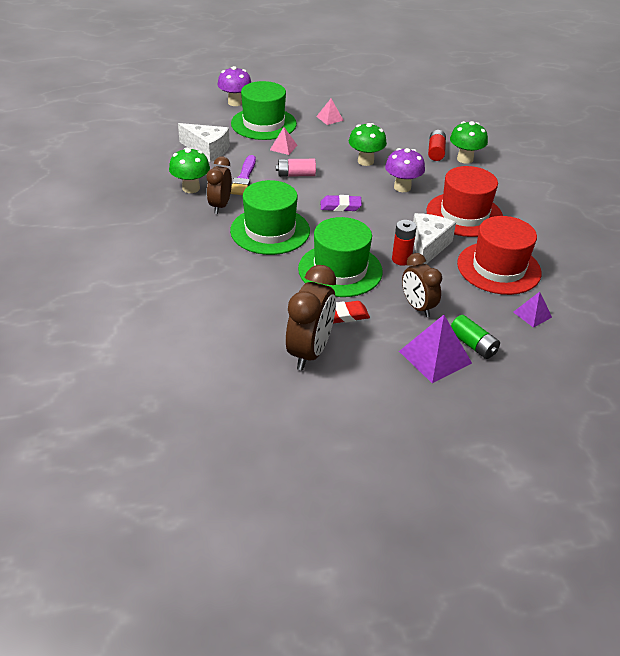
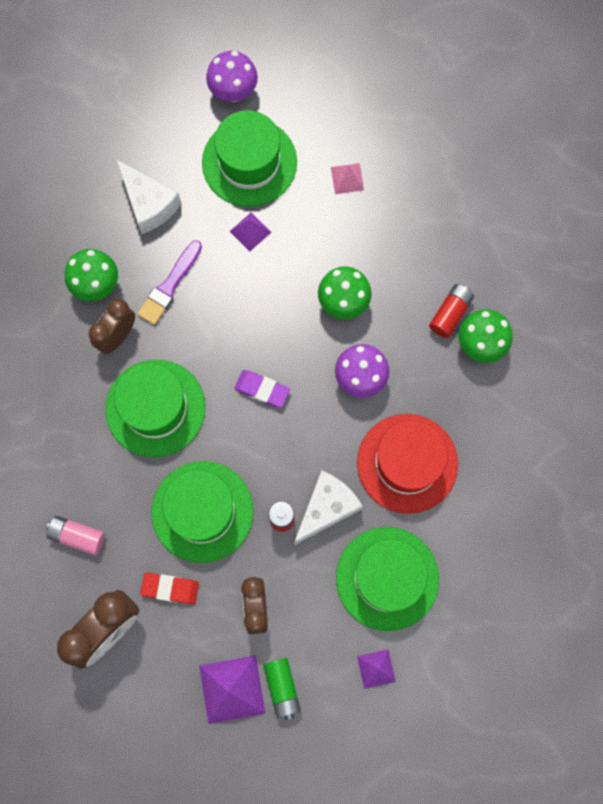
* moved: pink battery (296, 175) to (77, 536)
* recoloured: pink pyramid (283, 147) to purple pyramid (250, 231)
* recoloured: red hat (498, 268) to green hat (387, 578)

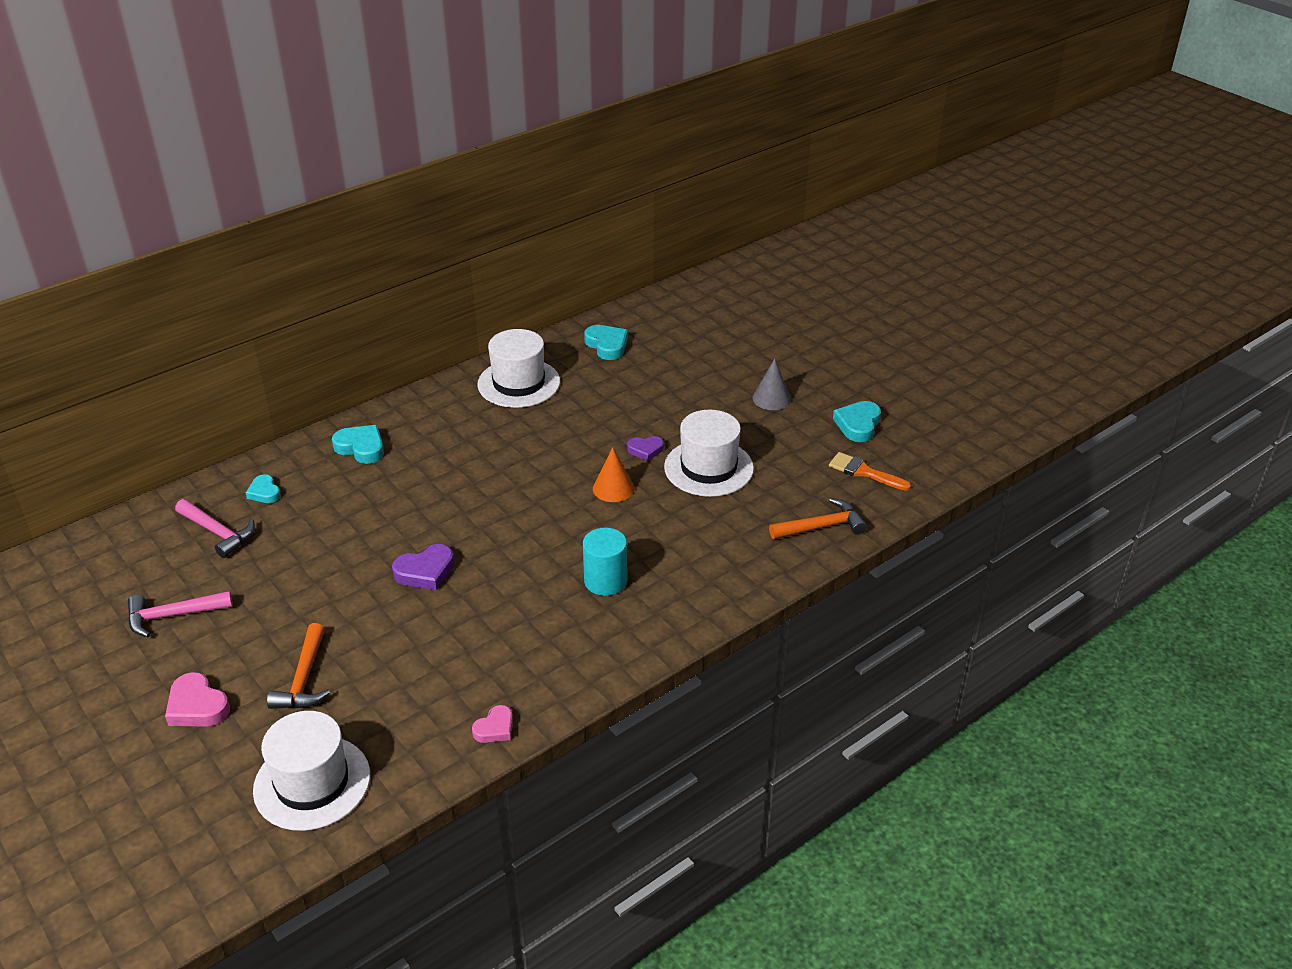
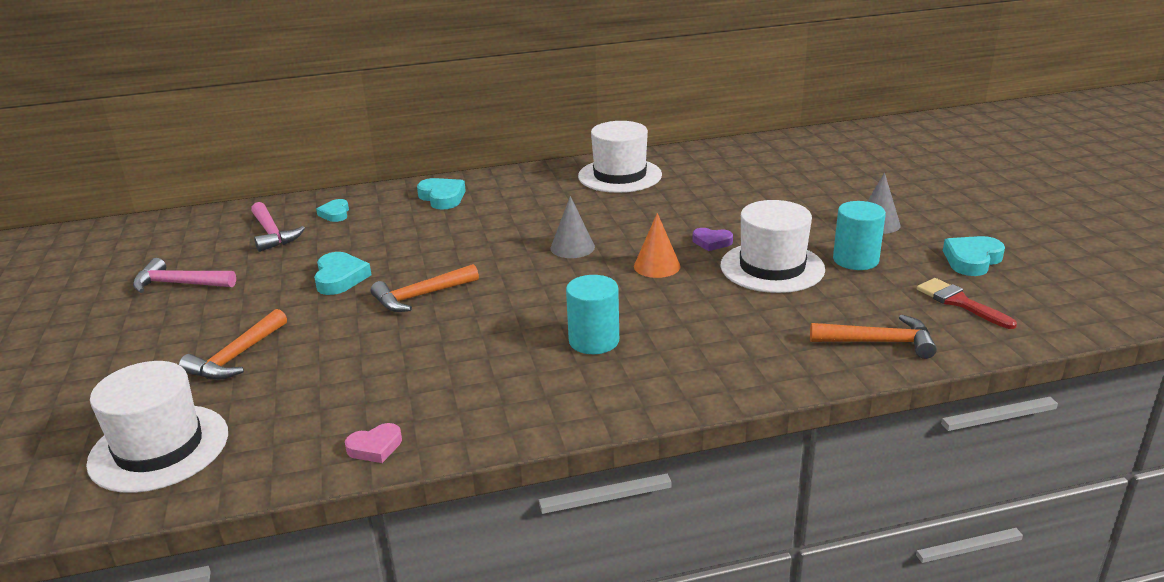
* moved: turquoise heart (607, 345) to (340, 278)
* replaced: purple heart (425, 571) to orange hammer (421, 296)
* added: grey cone (572, 247)
* added: turquoise cylinder (855, 260)
* recoloured: orange brush (864, 472) to red brush (960, 302)
* removed: pink heart (197, 706)

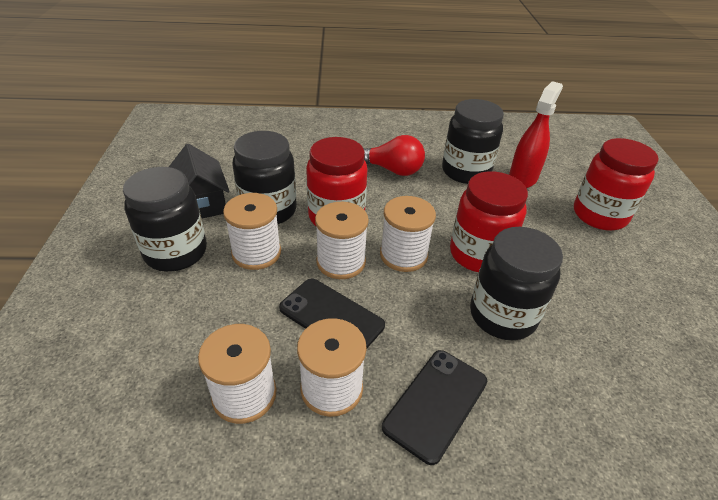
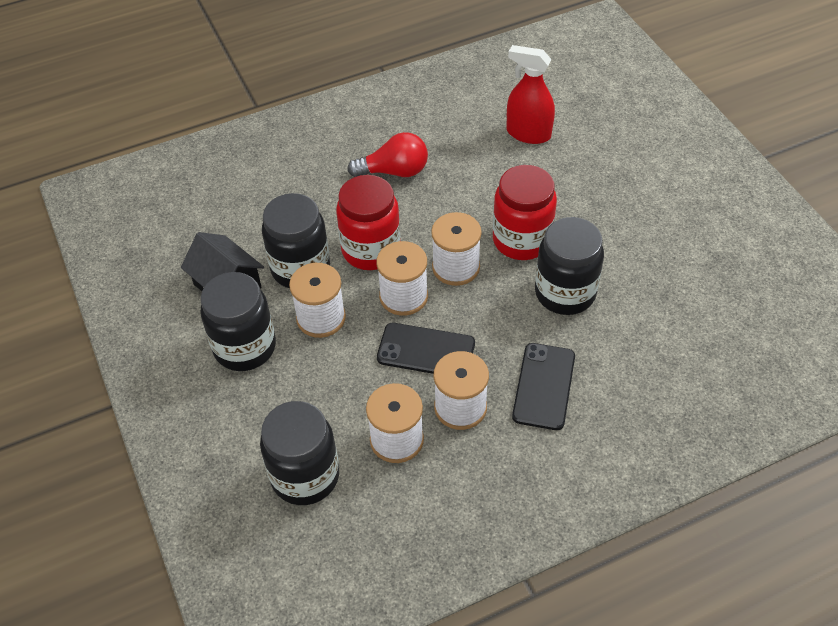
* moved: black jar (465, 171) to (305, 476)
* turned: red spray bottle (522, 178) = (528, 133) 75 degrees counterclockwise
* removed: red jar (599, 215)

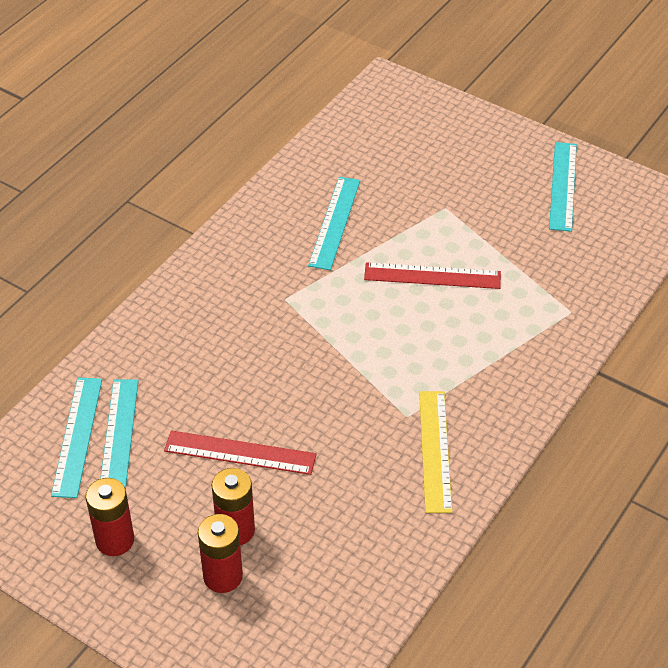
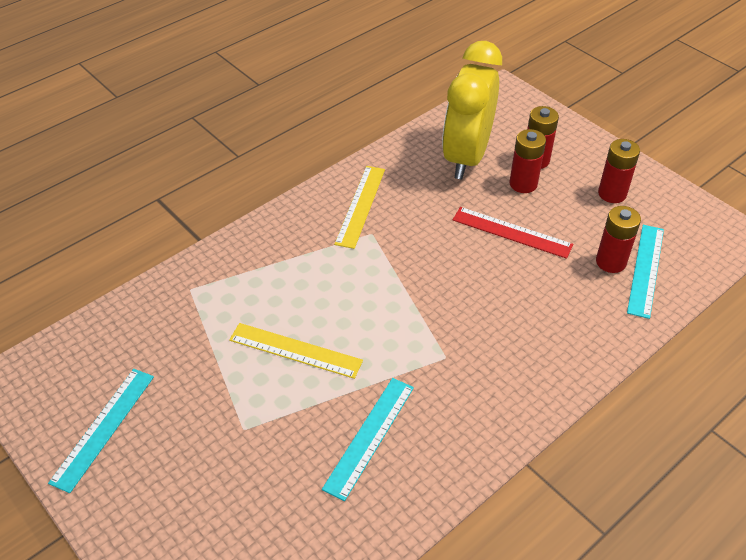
* recoloured: red ruler (432, 275) to yellow ruler (295, 350)
* added: yellow clock (466, 157)
* replaced: turquoise ruler (118, 438) to red battery (611, 262)

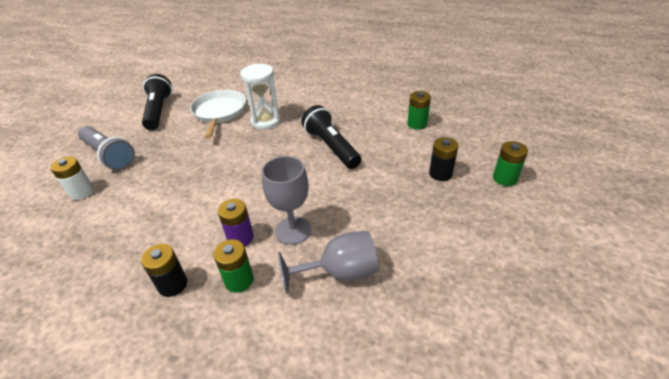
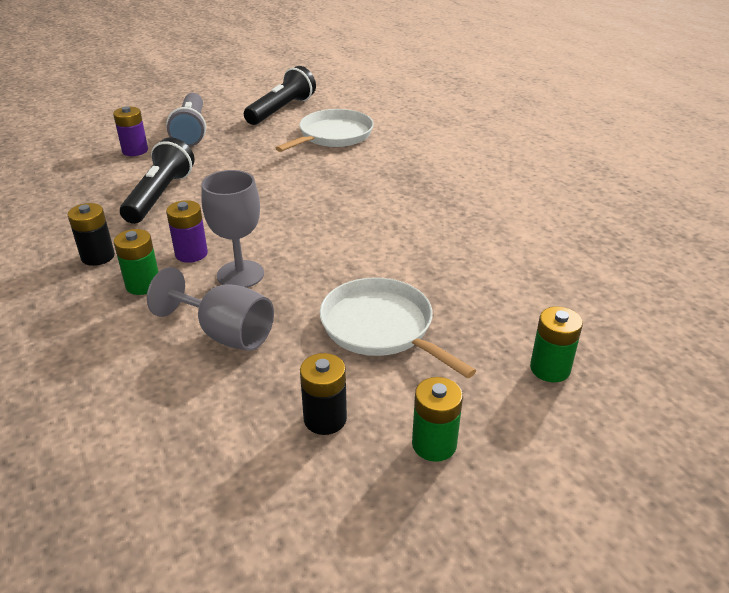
* recoloured: white battery (81, 192) to purple battery (135, 151)
* moved: black flashlight (331, 147) to (160, 196)
* moved: black battery (440, 174) to (325, 419)
* added: white pan (381, 327)
* moved: green battery (417, 124) to (434, 444)
* removed: white hourglass (266, 121)

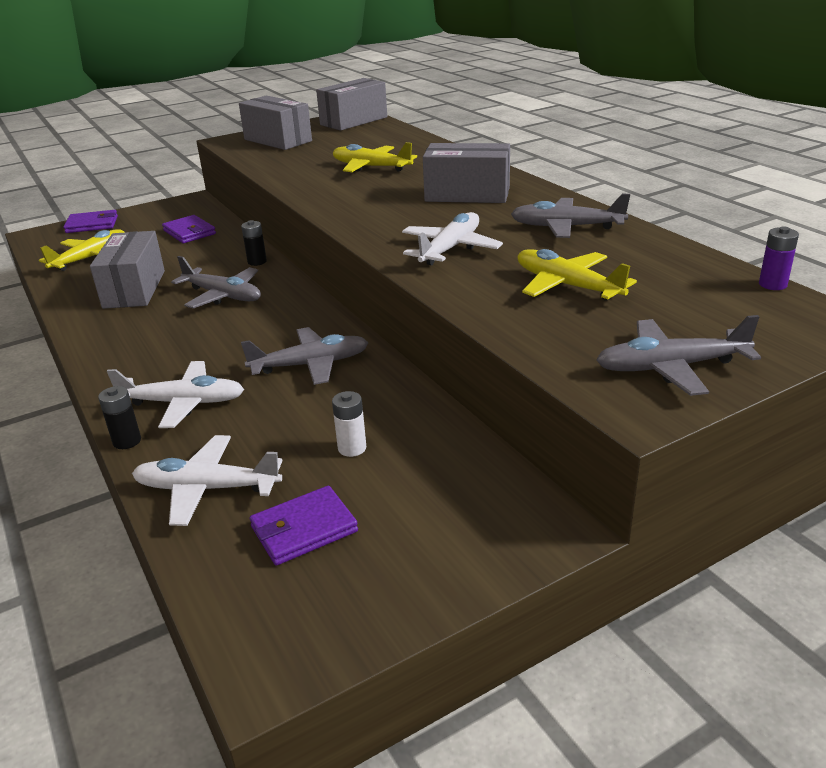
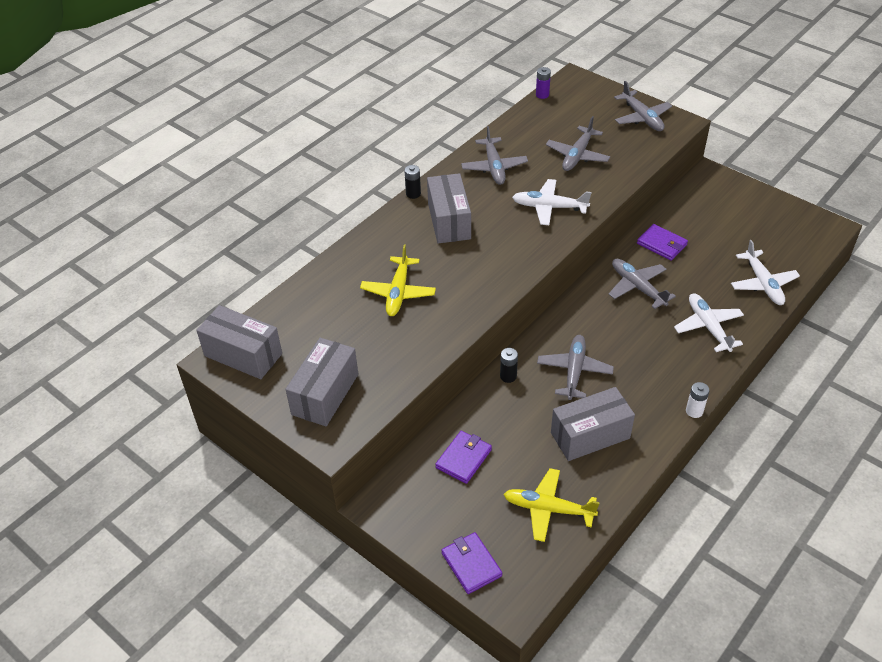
* moved: black battery (127, 441) to (413, 194)
* recoloured: yellow plane (567, 286) to grey plane (577, 155)
* moved: purple wallet (304, 529) to (662, 244)
* moved: white battery (352, 448) to (694, 411)

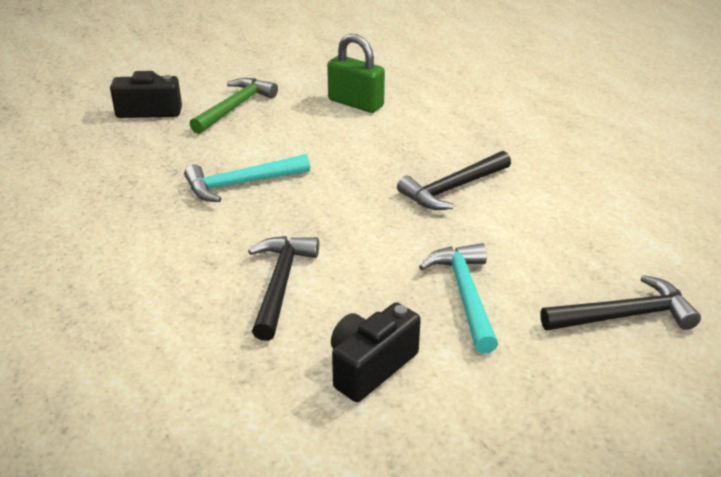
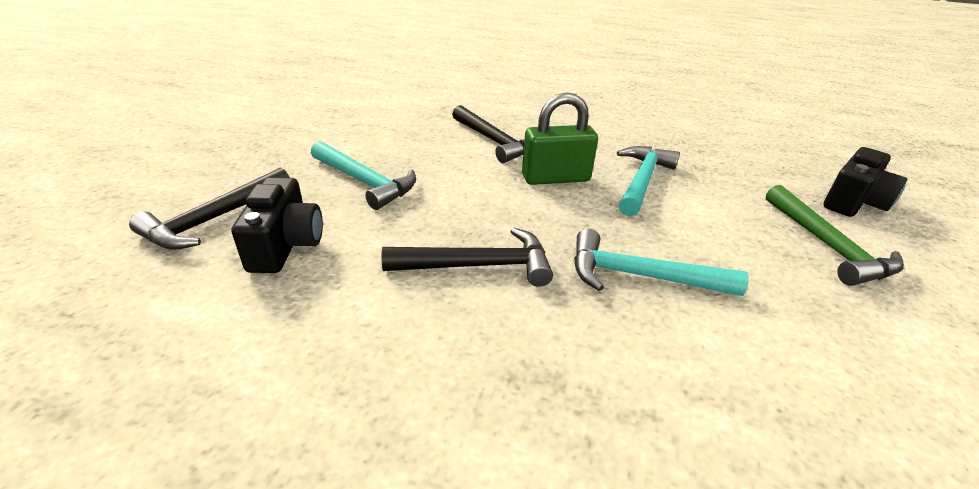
* moved: black camera (370, 366) to (286, 245)
* turned: black hammer (452, 188) = (478, 266) 75 degrees clockwise
* moved: green padlock (355, 103) to (555, 178)
* added: turquoise hammer (640, 276)

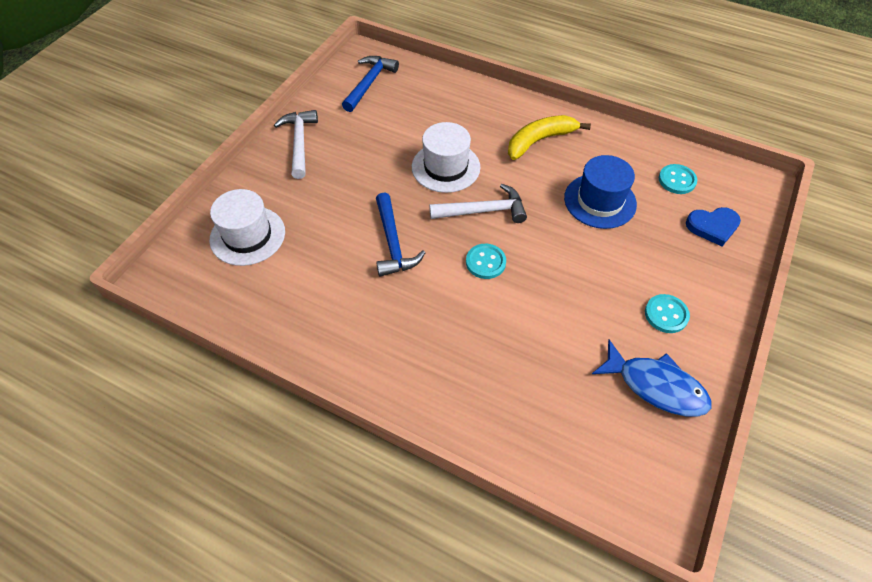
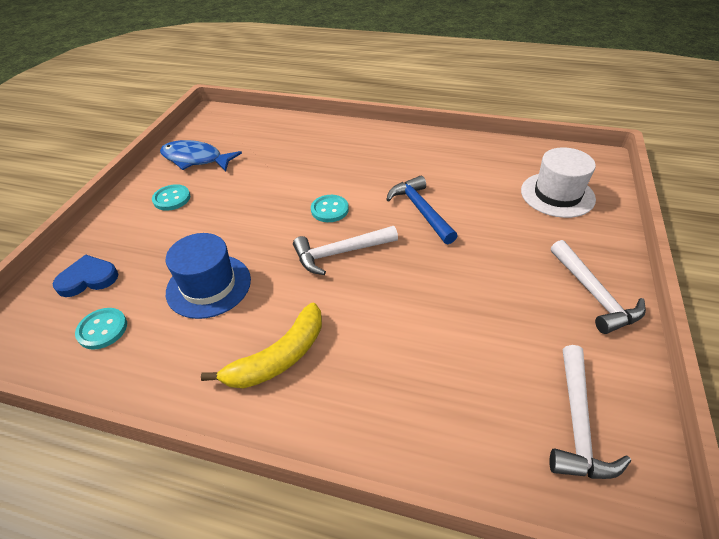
* recoloured: blue hammer (369, 83) to white hammer (577, 423)
* removed: white hat (446, 167)

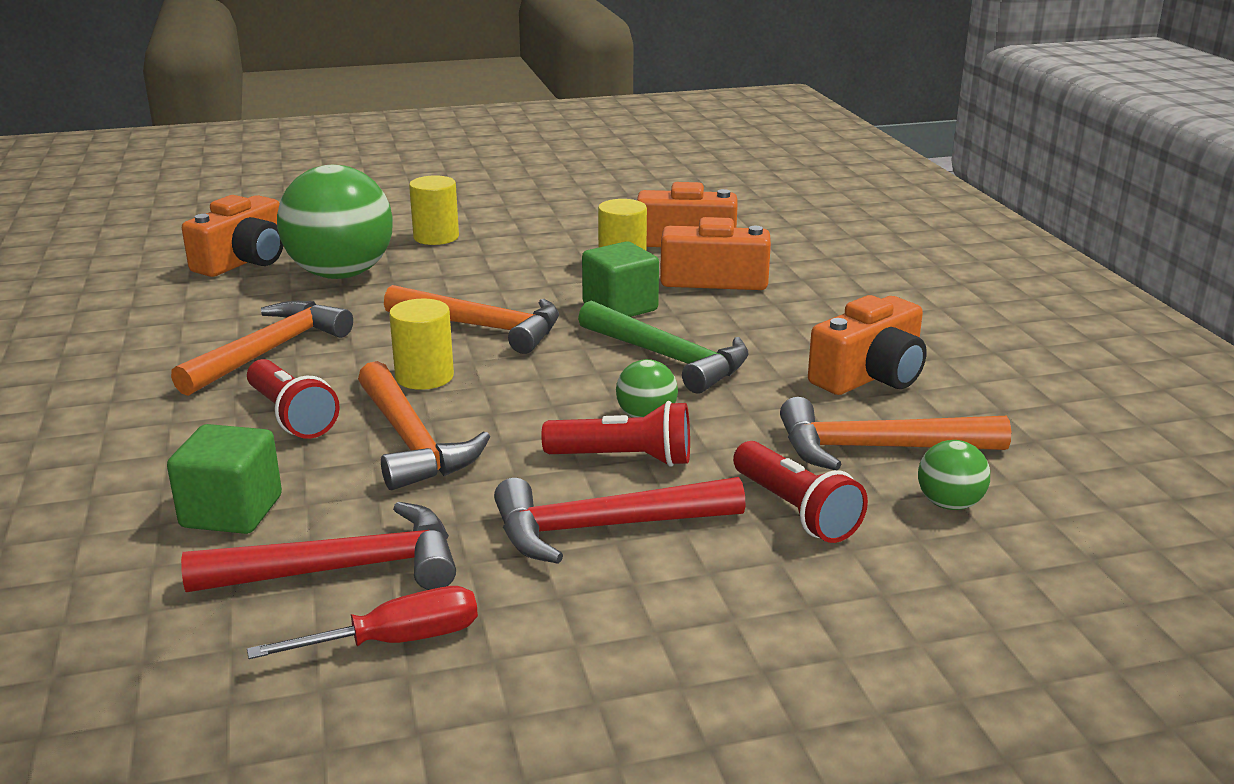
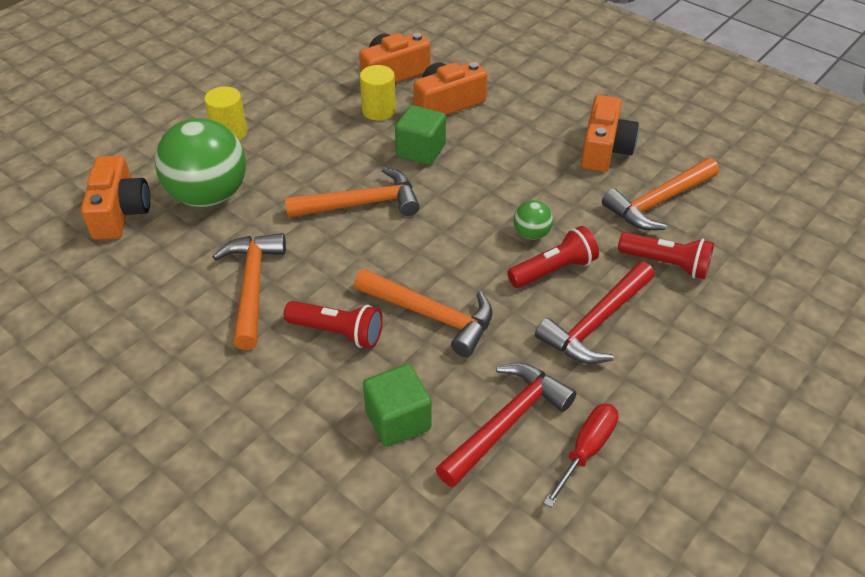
* removed: yellow cylinder (424, 377)
* removed: green hammer (669, 358)
* removed: green ball (949, 504)

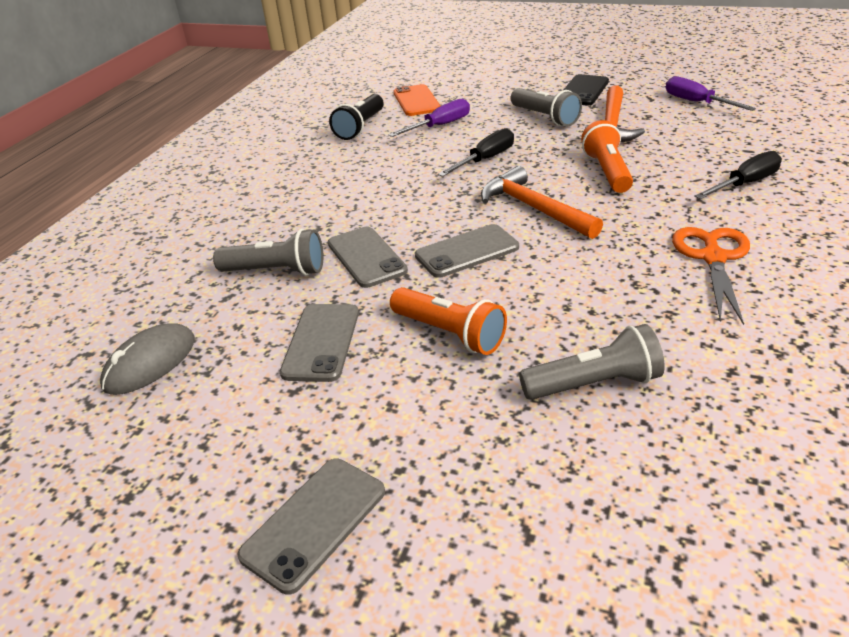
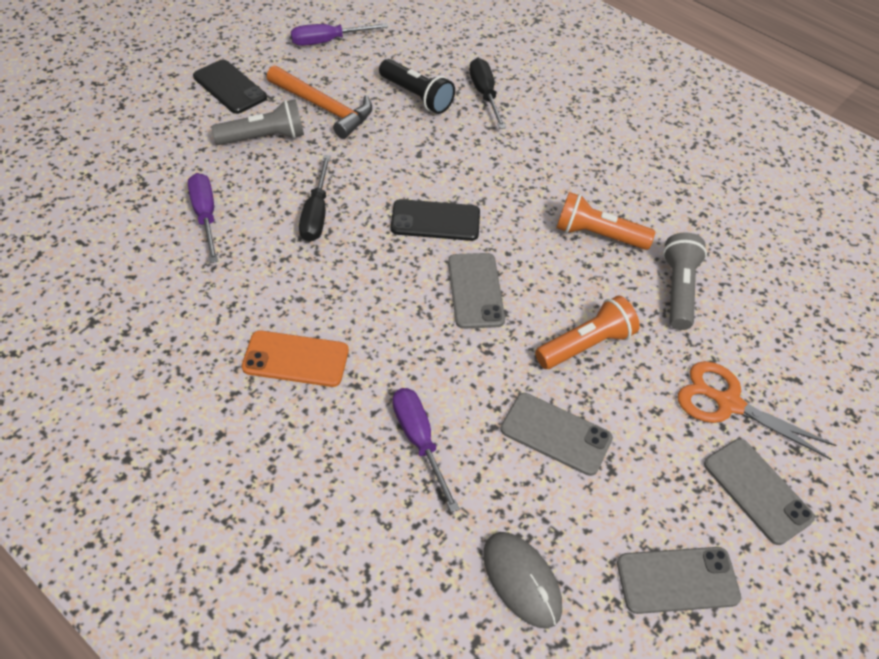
* moved: orange phone (416, 101) to (295, 359)
* turned: black screwdriver (485, 160) = (316, 214) 150 degrees counterclockwise
* moved: black flashlight (360, 127) to (417, 96)
* replaced: orange hammer (534, 209) to black phone (435, 221)
* replaced: grey flashlight (276, 271) to purple screwdriver (419, 441)
* moved: orange flashlight (607, 171) to (597, 235)
* moved: grey phone (366, 257) to (677, 580)
* moved: orange scissors (713, 258) to (728, 403)

